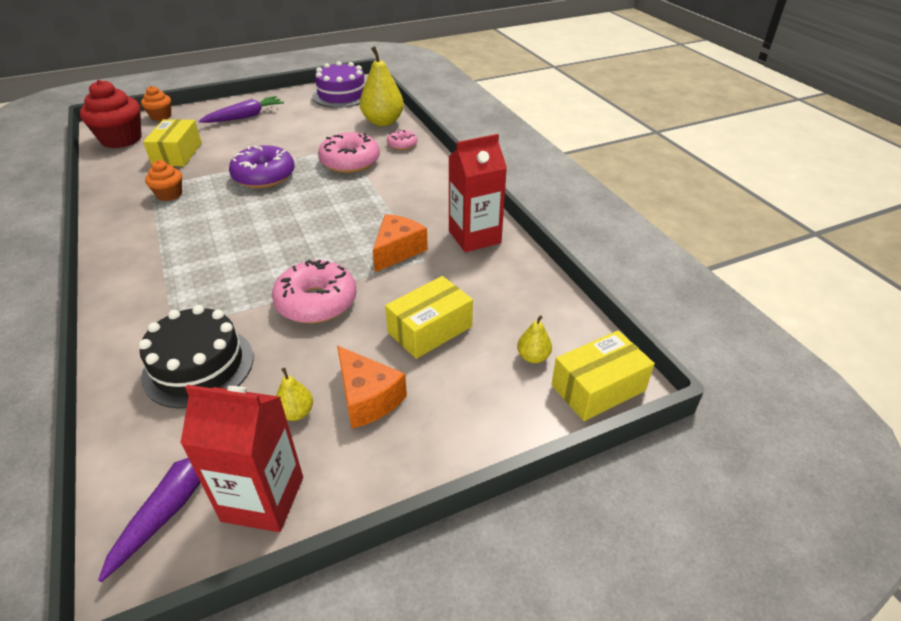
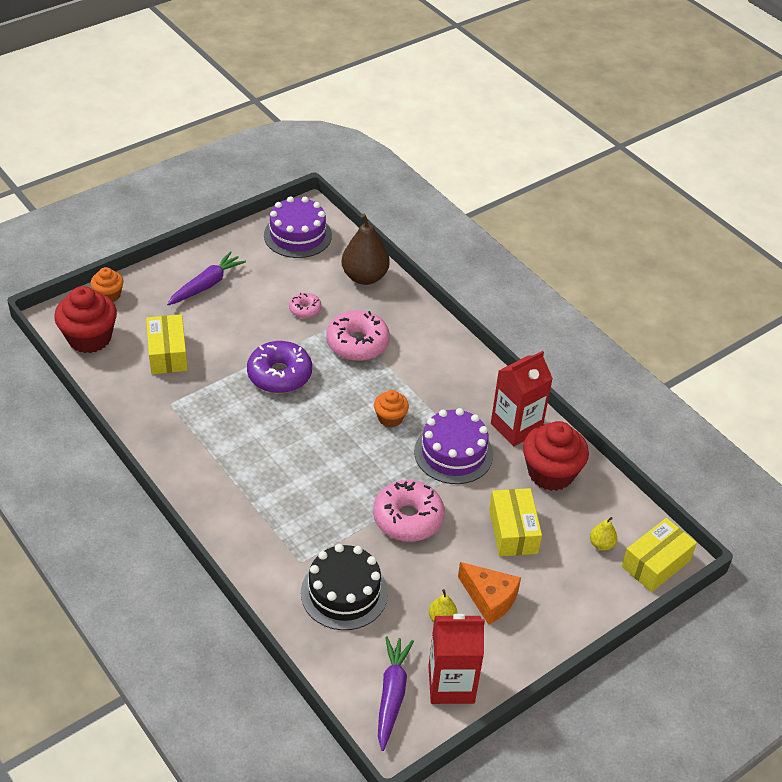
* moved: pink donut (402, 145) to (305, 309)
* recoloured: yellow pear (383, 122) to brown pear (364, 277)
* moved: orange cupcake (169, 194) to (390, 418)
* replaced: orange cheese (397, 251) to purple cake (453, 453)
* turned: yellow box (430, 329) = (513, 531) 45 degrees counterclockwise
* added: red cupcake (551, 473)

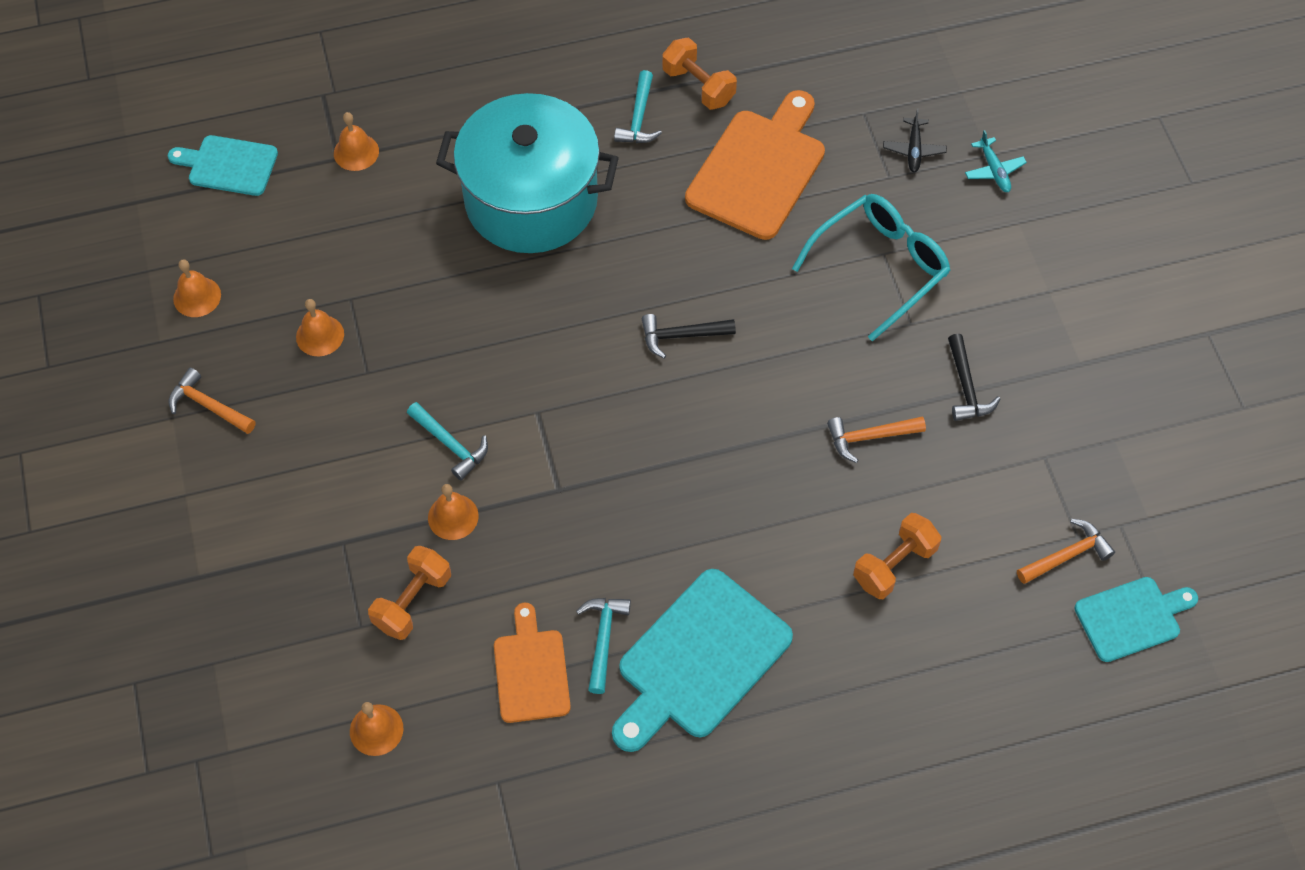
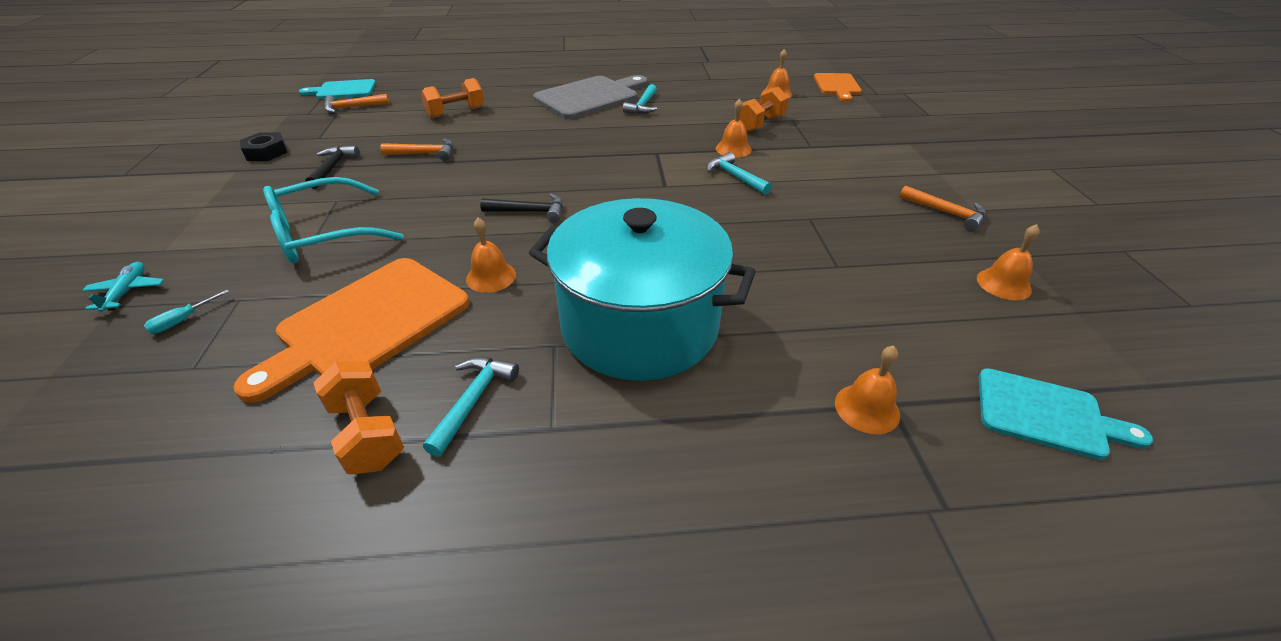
* replaced: black plane (914, 150) to turquoise screwdriver (183, 320)
* added: black nut (266, 152)
* moved: orange bell (320, 335) to (491, 277)
* recoloured: turquoise cutting board (699, 660) to grey cutting board (590, 97)
* moved: orange cutting board (531, 670) to (837, 86)

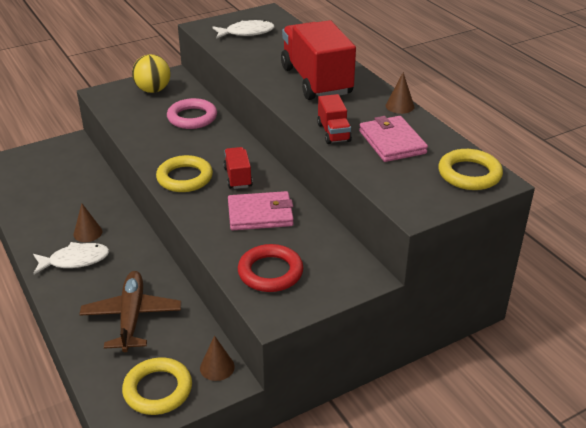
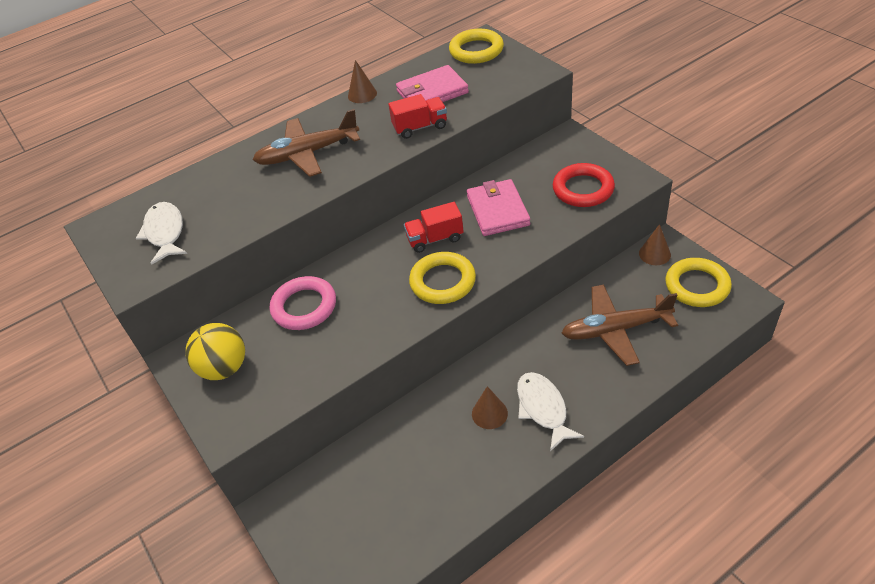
* replaced: red truck (316, 81) to brown plane (308, 154)

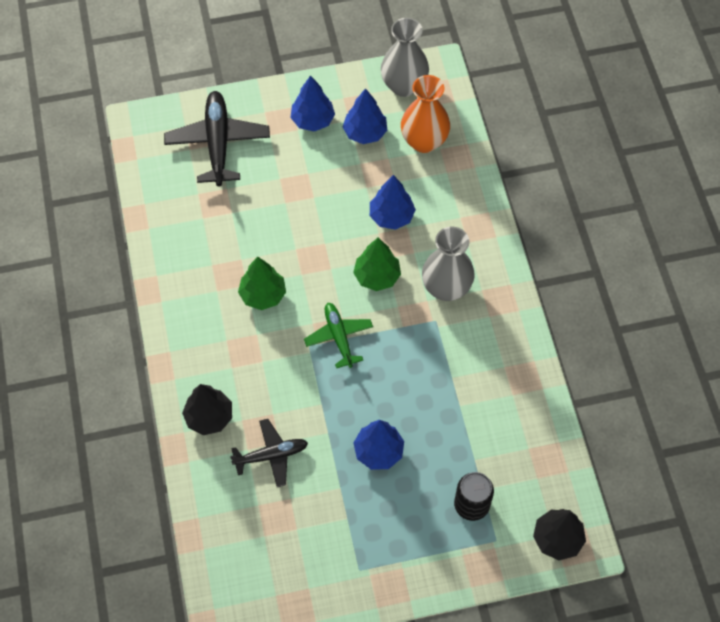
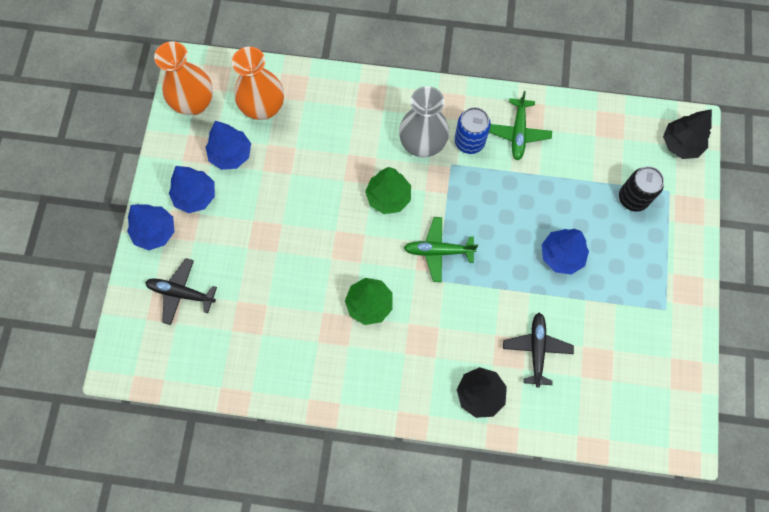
* moved: blue tree (391, 216) to (155, 232)
* resized: black plane (218, 143) = (181, 293) x0.62
* recoloured: grey vase (404, 86) to orange vase (194, 103)
* added: blue can (469, 141)
* added: green plane (518, 133)

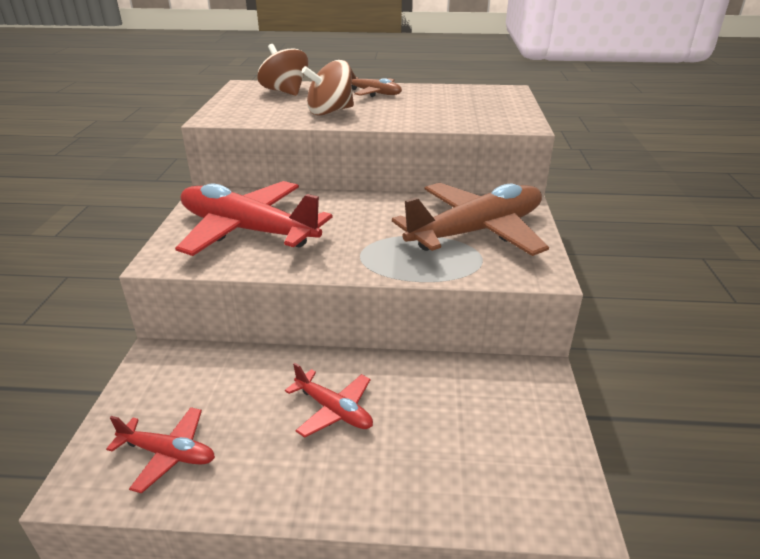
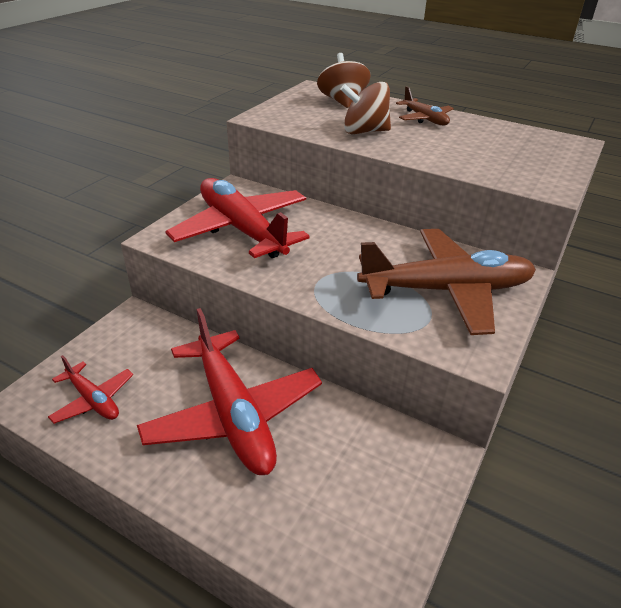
* resized: red plane (334, 410) = (233, 414) x2.05

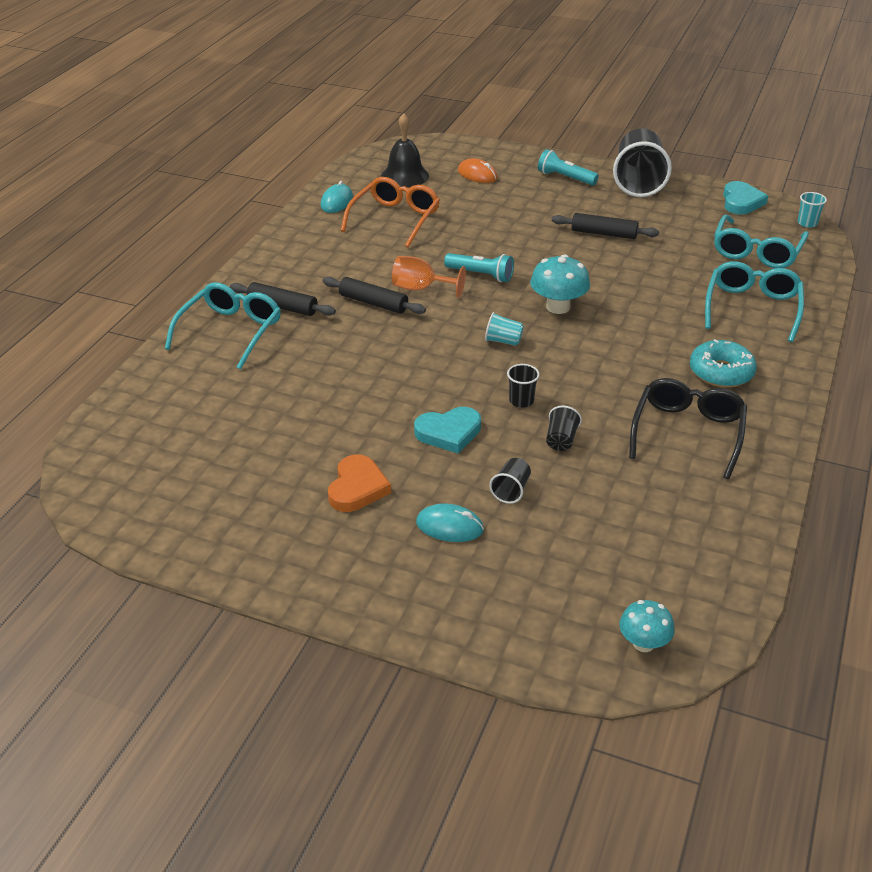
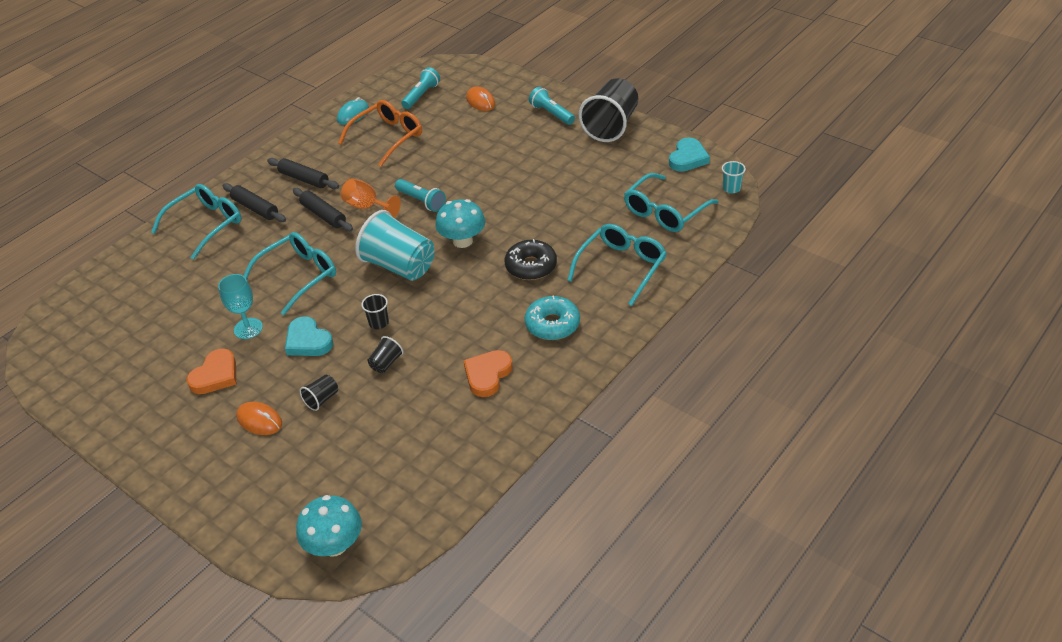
* added: turquoise goblet (248, 328)
* recoloured: turquoise mouse (449, 526) to orange mouse (259, 420)
* added: turquoise glasses (298, 276)
* moved: black rolling pin (604, 233) to (304, 179)
* turned: turquoise heart (449, 432) = (308, 341) 45 degrees clockwise
* resized: turquoise mushroom (643, 643) = (334, 545) x1.54
* resized: turquoise cup (503, 341) = (399, 266) x2.30
* replaced: black bell (405, 176) to turquoise flashlight (421, 95)
* replaced: black glasses (687, 433) to orange heart (487, 375)
* added: black donut (531, 266)

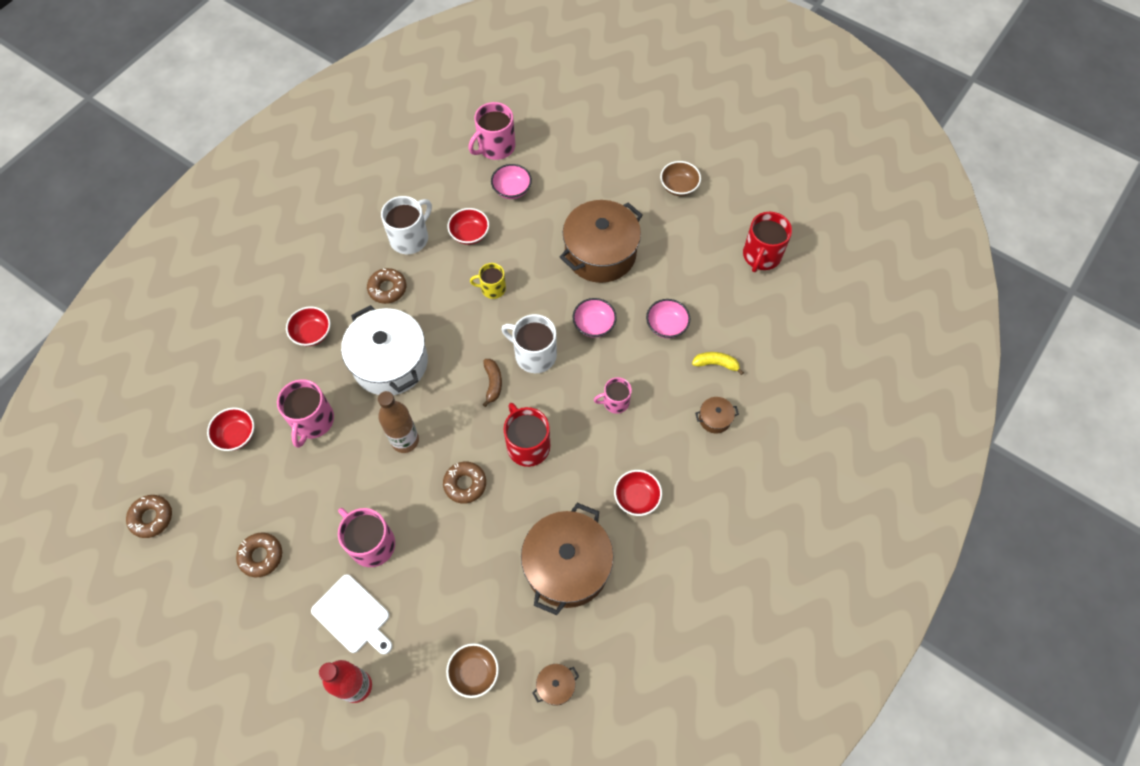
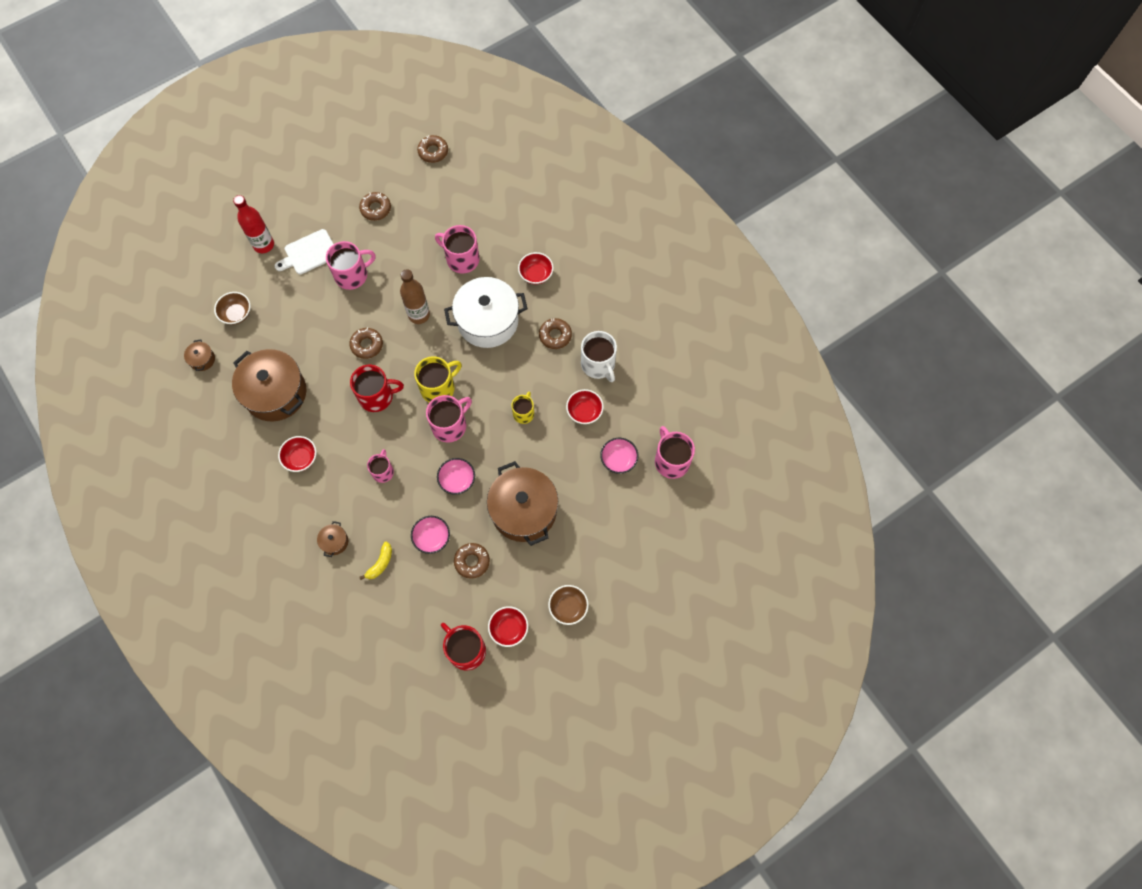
* replaced: brown banana (493, 383) to yellow mug (438, 388)
* recoloured: white mug (534, 355) to pink mug (450, 425)
* added: brown donut (472, 561)
* moved: red bowl (236, 435) to (509, 628)

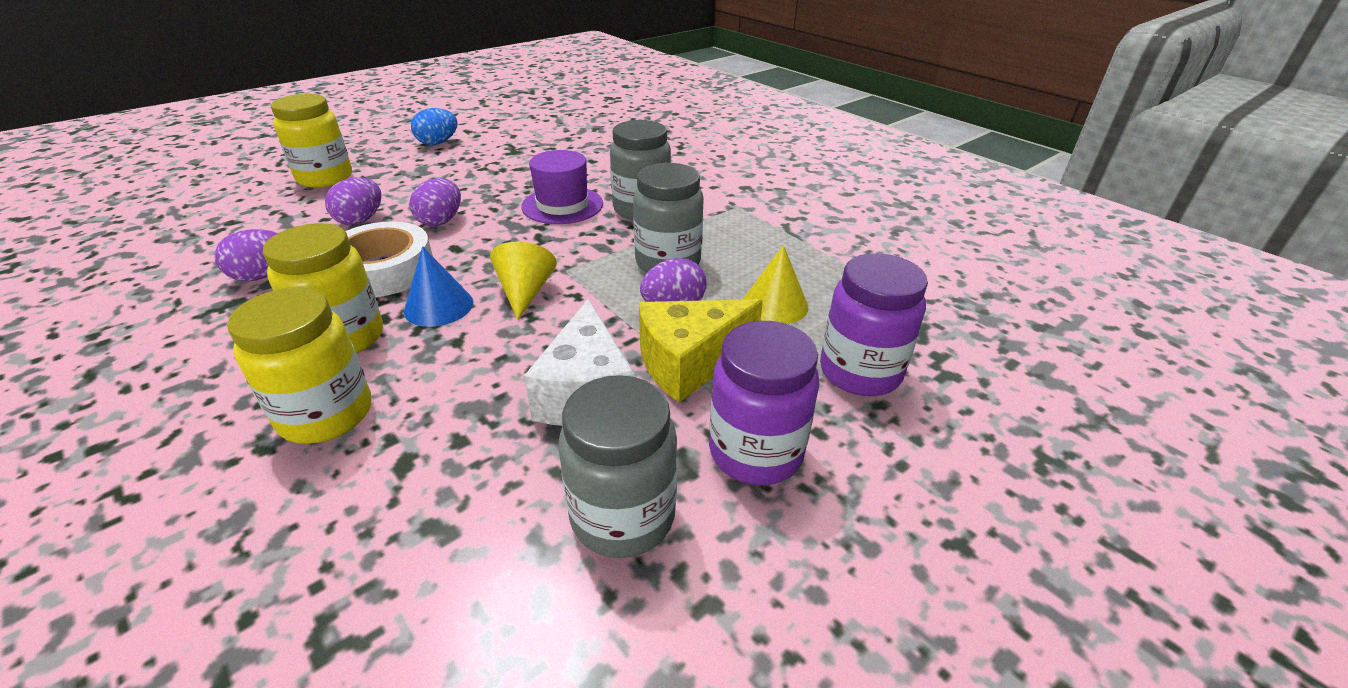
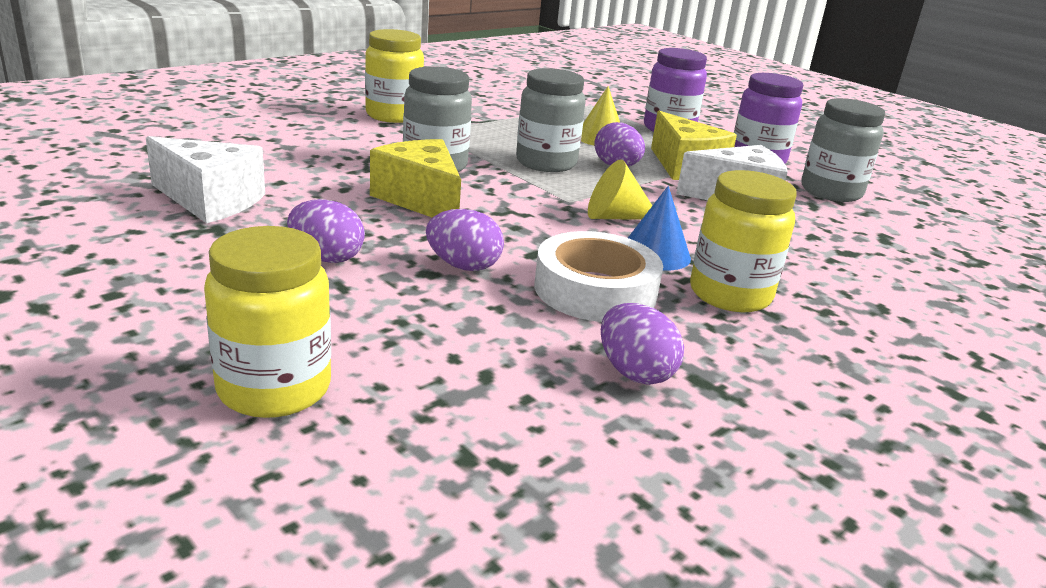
* added: white cheese (211, 200)
* moved: purple egg (360, 220) to (326, 258)
* moved: yellow jar (326, 415) to (393, 116)
* replaced: purple hat (562, 205) to yellow cheese (421, 199)
* removed: blue egg (438, 143)

